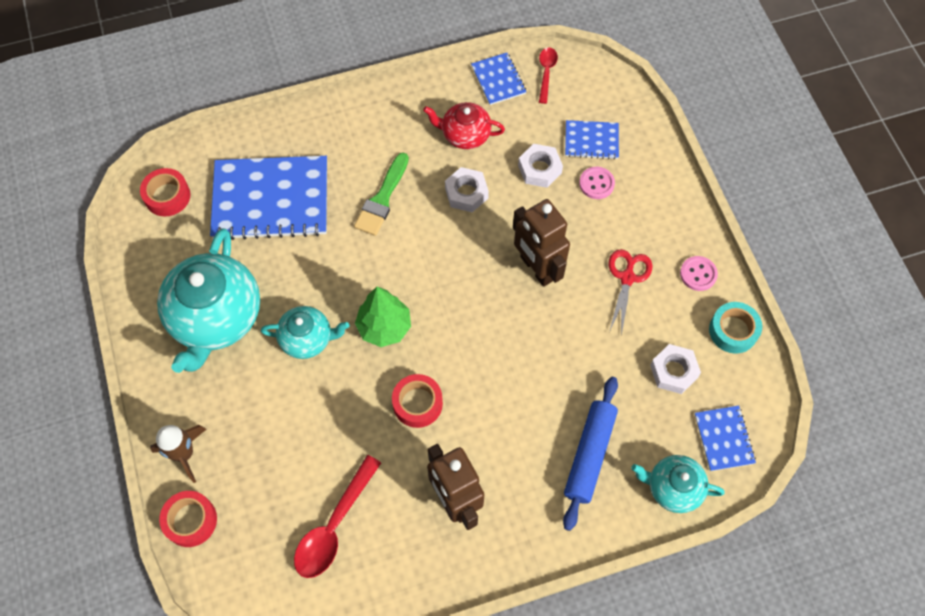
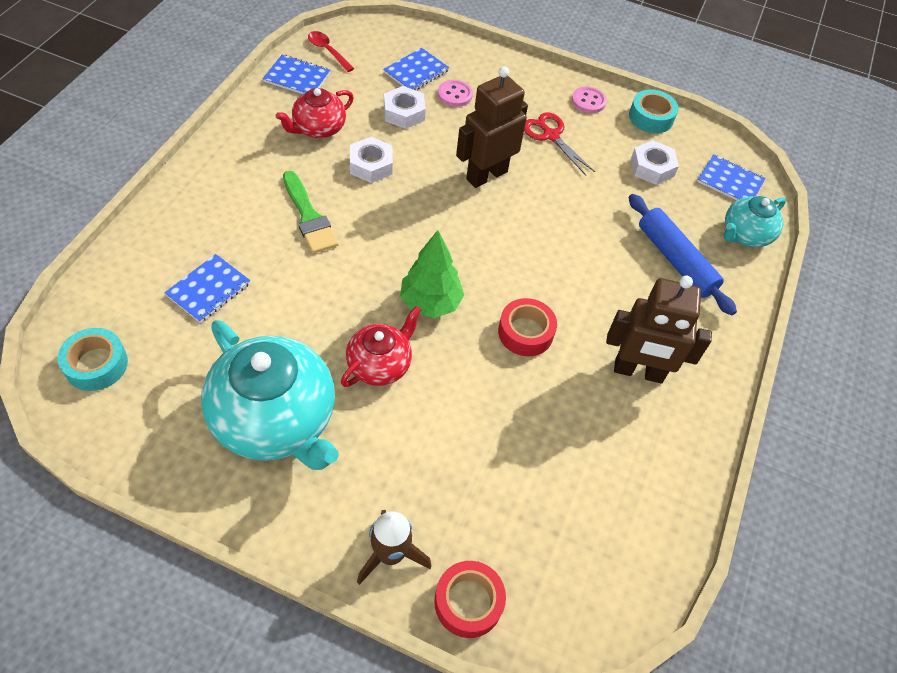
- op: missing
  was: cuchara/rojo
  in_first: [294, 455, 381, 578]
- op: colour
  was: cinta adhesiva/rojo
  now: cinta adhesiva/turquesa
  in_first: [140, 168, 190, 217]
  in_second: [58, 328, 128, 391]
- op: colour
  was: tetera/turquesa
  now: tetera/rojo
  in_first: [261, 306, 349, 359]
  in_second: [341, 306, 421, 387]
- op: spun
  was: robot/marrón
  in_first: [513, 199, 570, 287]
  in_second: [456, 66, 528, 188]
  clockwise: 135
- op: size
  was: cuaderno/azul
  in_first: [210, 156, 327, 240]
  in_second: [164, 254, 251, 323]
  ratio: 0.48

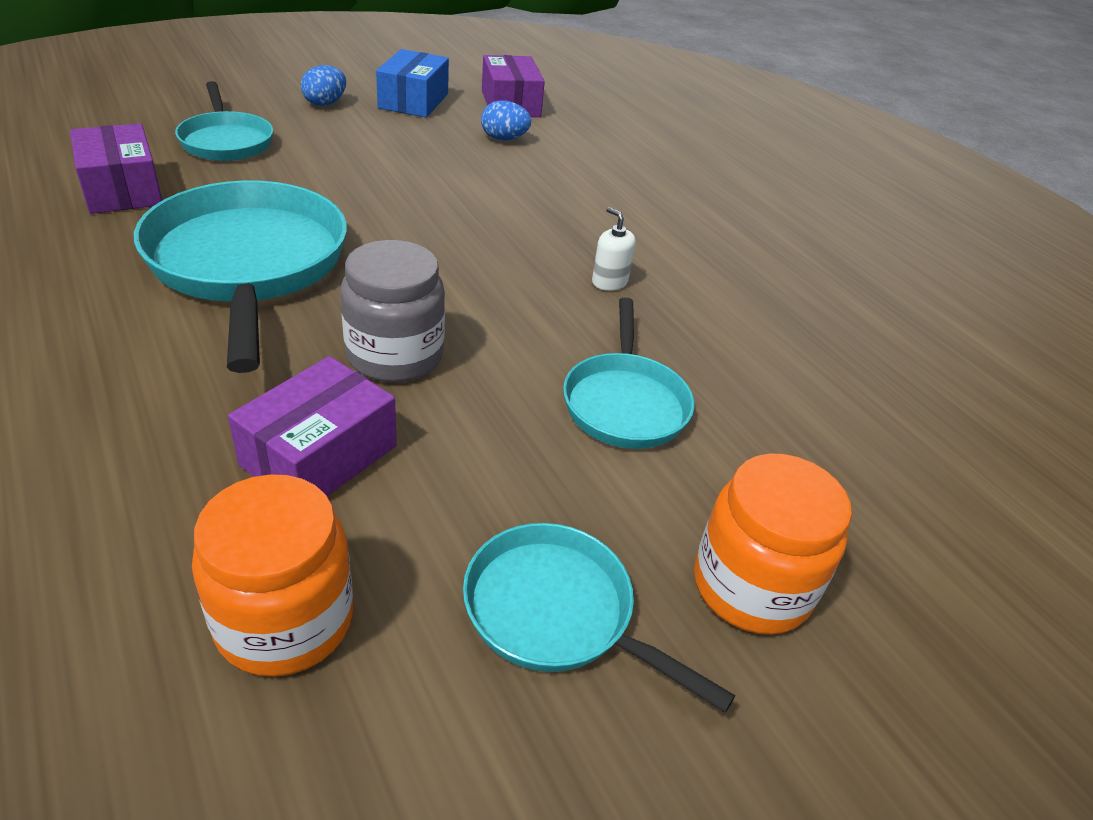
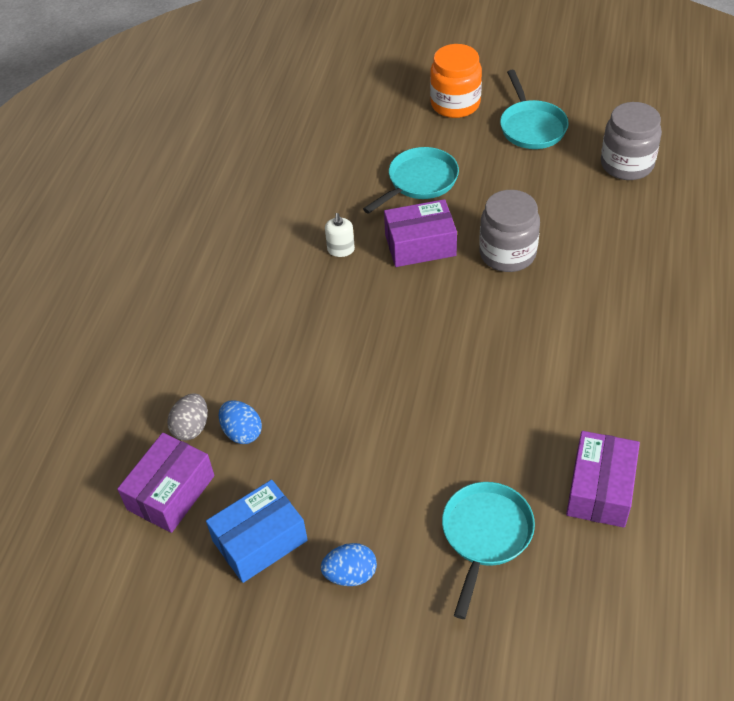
- op: missing
  was: sartén/turquesa
  in_first: [134, 180, 347, 373]
- op: appeared
  now: huevo/gris
  in_second: [167, 394, 208, 441]
- op: relocated
  was: caja/morado
  in_first: [228, 356, 397, 496]
  in_second: [384, 199, 457, 267]
- op: colour
  was: tarro/naranja
  now: tarro/gris
  in_first: [192, 474, 353, 677]
  in_second: [601, 102, 662, 180]

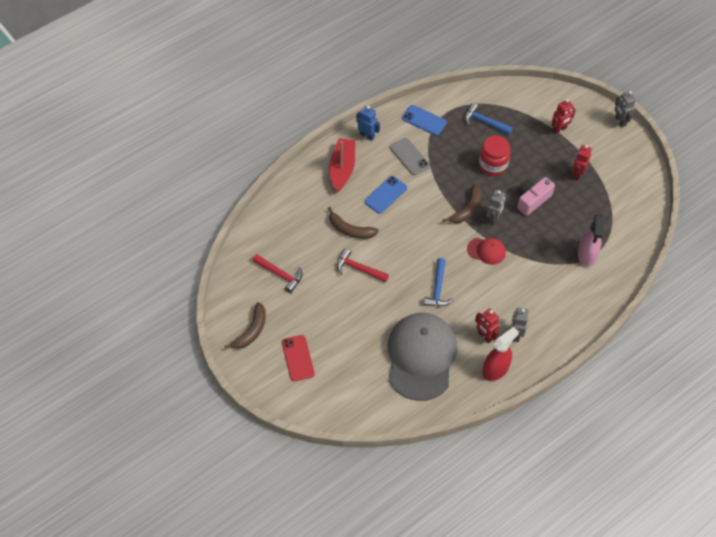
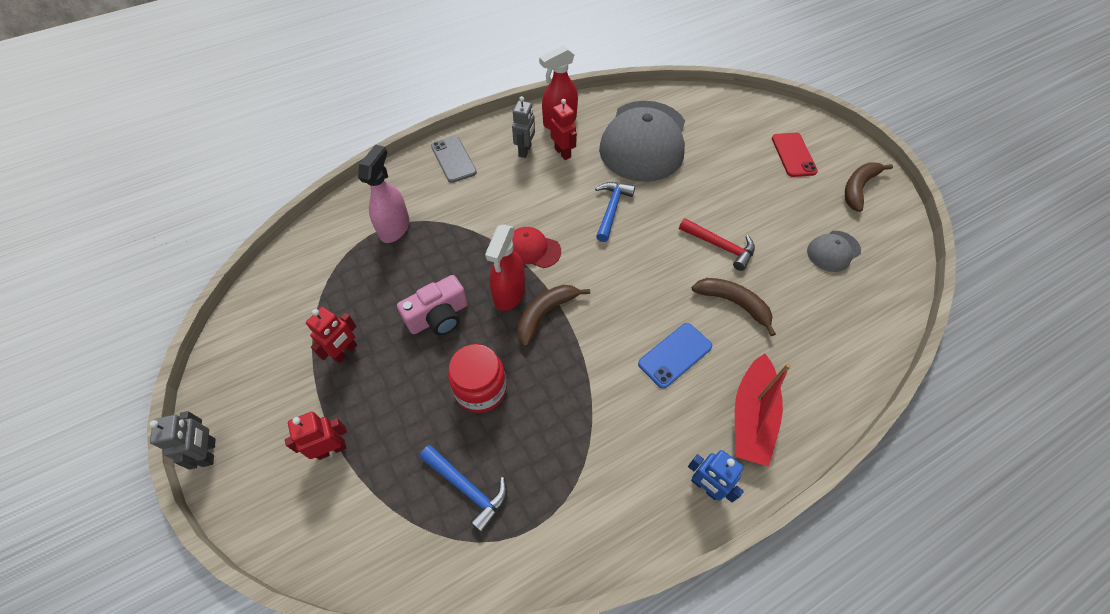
- op: missing
  was: móvil/azul
  in_first: [402, 105, 447, 136]
- op: relocated
  was: móvil/gris
  in_first: [390, 138, 430, 175]
  in_second: [431, 136, 477, 183]
- op: exchanged
  was: martillo/rojo
  now: gorra/gris
  in_first: [252, 254, 303, 293]
  in_second: [807, 231, 861, 272]
- op: exchanged
  was: robot/gris
  now: pulverizador/rojo
  in_first: [486, 190, 505, 225]
  in_second: [485, 224, 525, 311]

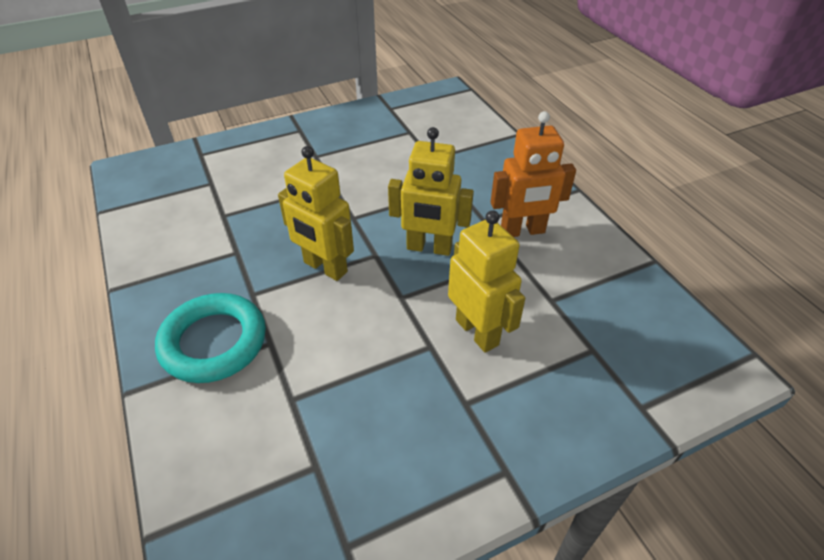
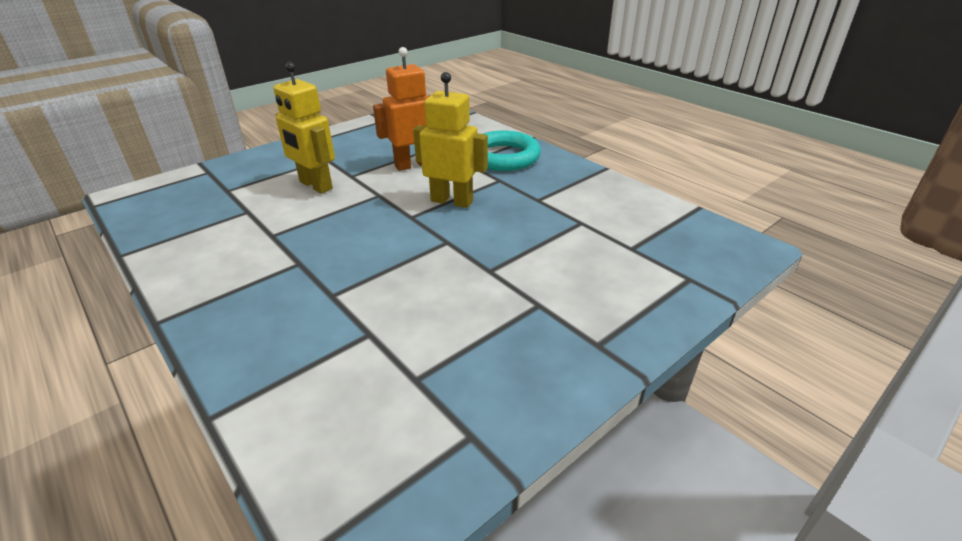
- op: missing
  was: robot/amarillo
  in_first: [388, 127, 474, 256]
- op: relocated
  was: robot/naranja
  in_first: [491, 111, 576, 237]
  in_second: [373, 47, 431, 171]

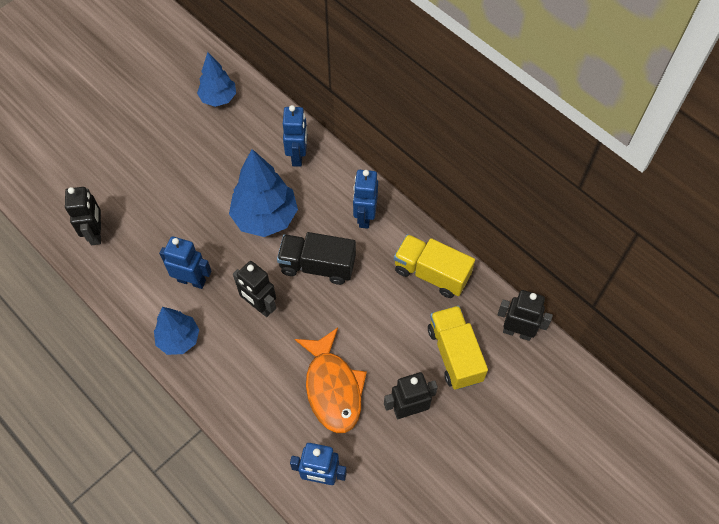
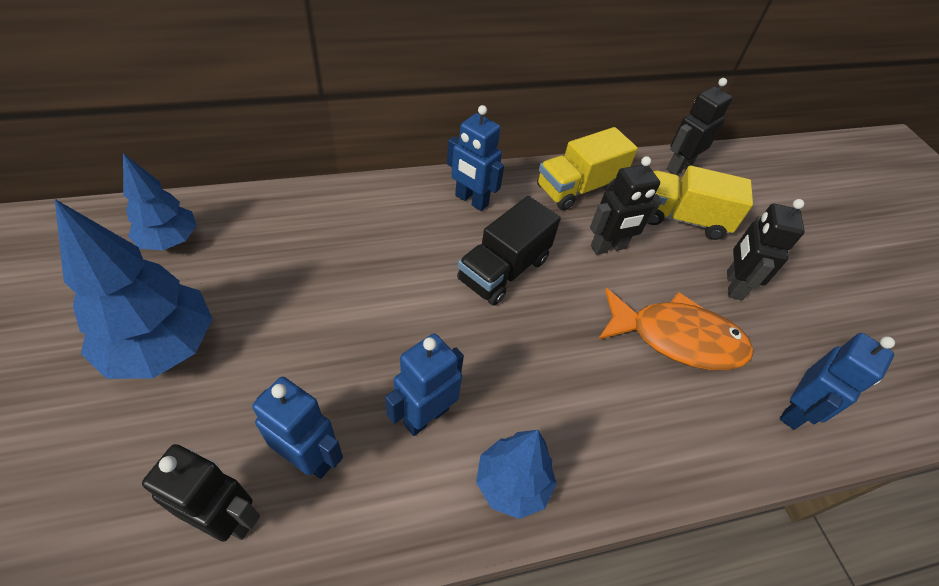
- op: relocated
  was: árbol/azul
  in_first: [229, 149, 298, 237]
  in_second: [55, 199, 213, 379]
- op: relocated
  was: robot/negro
  in_first: [233, 261, 276, 317]
  in_second: [590, 156, 662, 255]
- op: relocated
  was: robot/azul
  in_first: [283, 105, 307, 167]
  in_second: [252, 377, 343, 479]

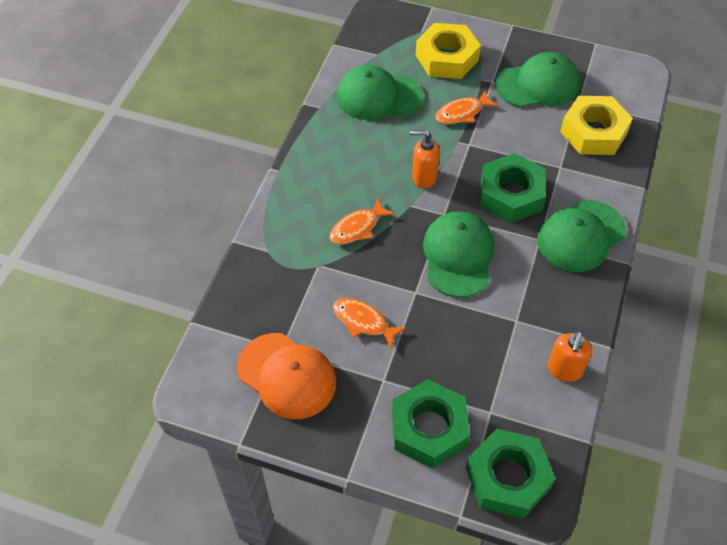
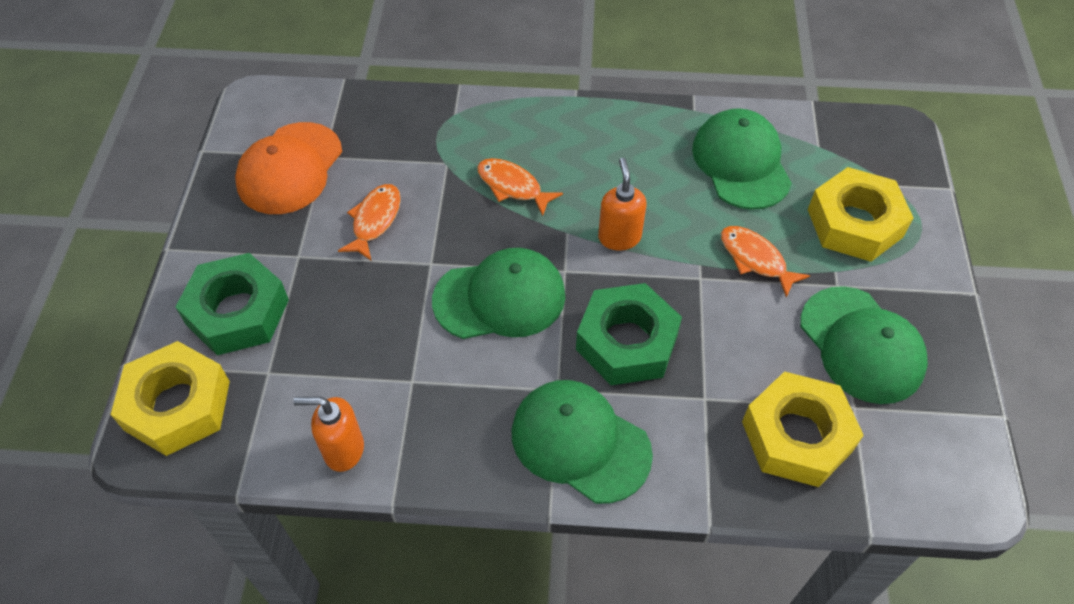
- op: colour
  was: tuerca/verde
  now: tuerca/amarillo
  in_first: [466, 428, 555, 519]
  in_second: [111, 341, 230, 456]

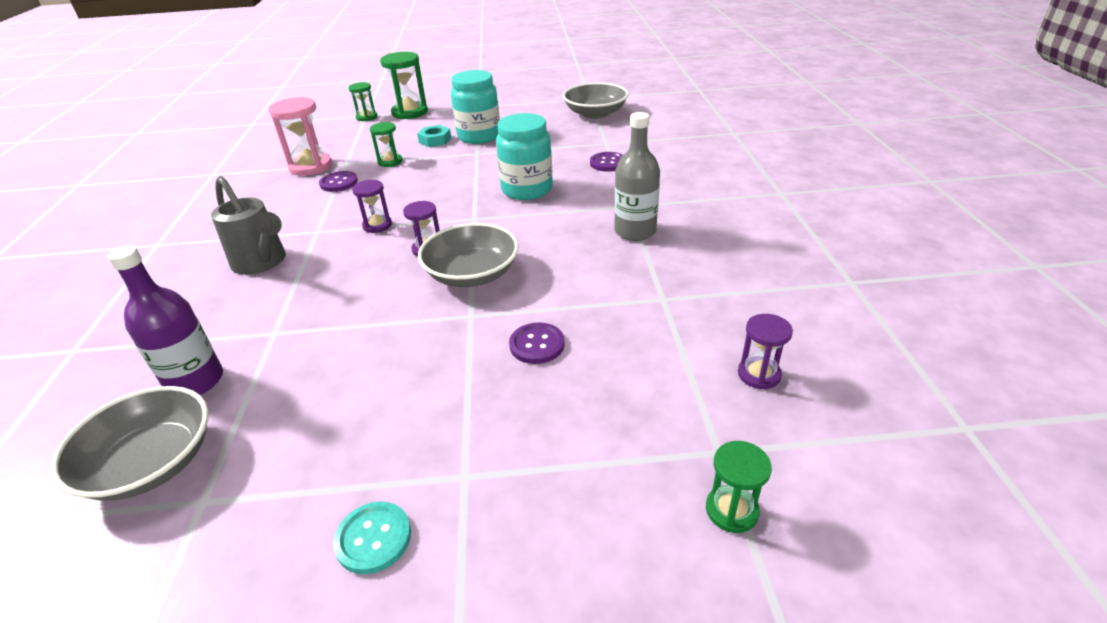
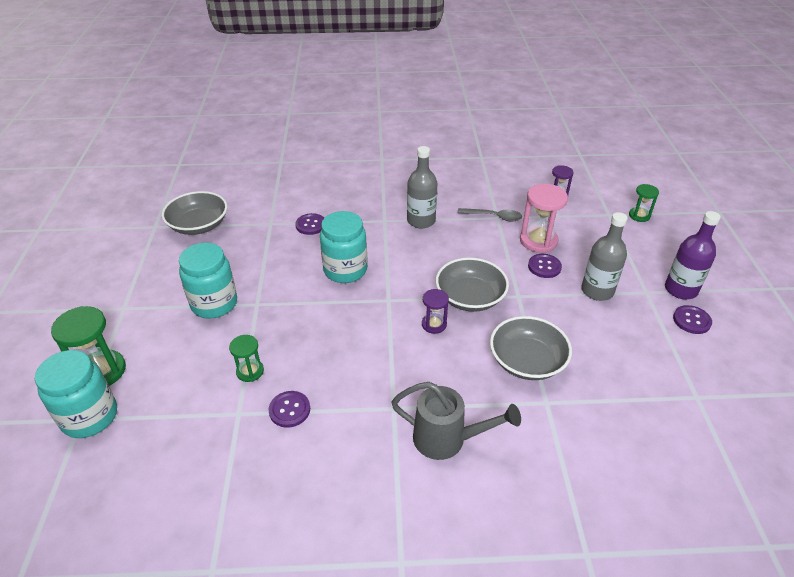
- op: missing
  was: reloj de arena/morado
  in_first: [352, 180, 392, 233]
- op: missing
  was: tuerca/turquesa
  in_first: [417, 125, 451, 147]
- op: appeared
  now: cuchara/gris
  in_second: [457, 208, 522, 221]
- op: appeared
  now: botella/gris
  in_second: [581, 212, 627, 301]
- op: relocated
  was: cuenco/gris
  in_first: [51, 386, 209, 501]
  in_second: [490, 316, 572, 380]
- op: relocated
  was: botella/morado
  in_first: [108, 245, 223, 395]
  in_second: [665, 211, 721, 299]
- op: relocated
  was: reloj de arena/rosa
  in_first: [269, 97, 332, 176]
  in_second: [520, 184, 568, 253]
- op: exchanged
  was: reloj de arena/verde
  now: tarro/turquesa
  in_first: [348, 82, 377, 121]
  in_second: [35, 350, 117, 438]
- op: colour
  was: botón/turquesa
  now: botón/morado
  in_first: [333, 502, 411, 574]
  in_second: [673, 305, 712, 334]
- op: spun
  was: regadera/gris
  in_first: [211, 176, 286, 275]
  in_second: [391, 382, 521, 460]
  clockwise: 60

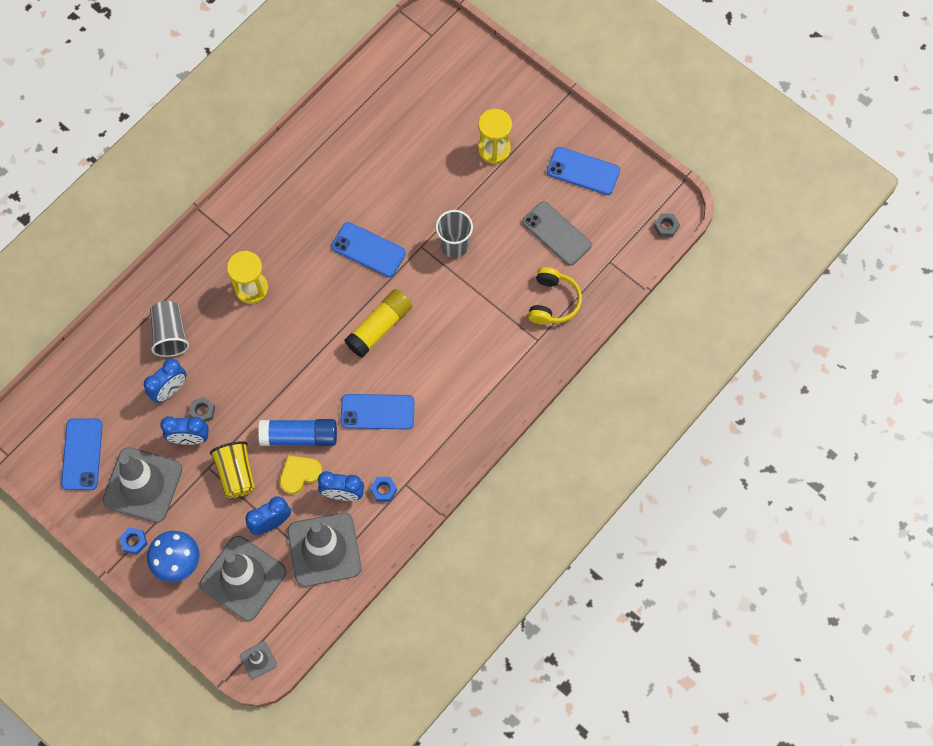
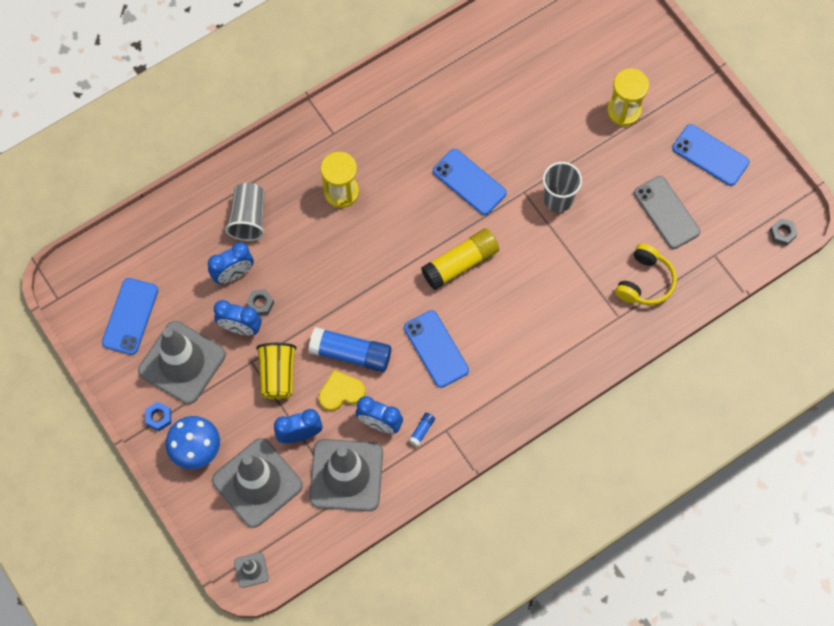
- op: exchanged
  was: tuerca/azul
  now: barra de pegamento/azul
  in_first: [370, 477, 397, 502]
  in_second: [408, 412, 435, 447]
- op: spun
  was: móvil/azul
  in_first: [340, 394, 415, 430]
  in_second: [404, 310, 469, 388]
  clockwise: 45

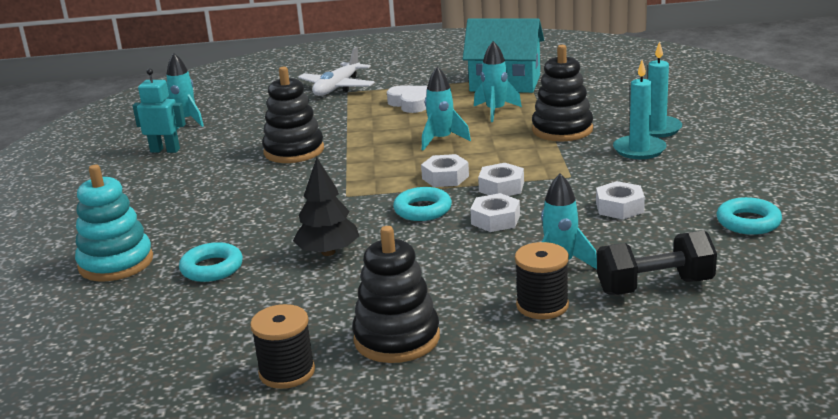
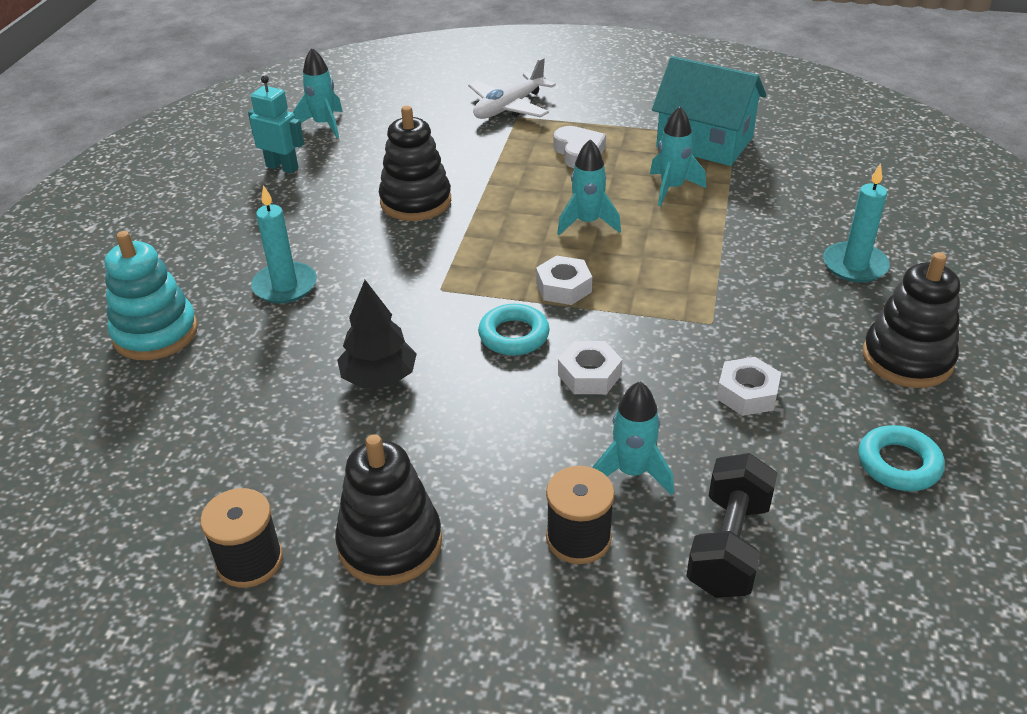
- op: missing
  was: anillo/turquesa
  in_first: [179, 242, 243, 282]
- op: missing
  was: tuerca/blanco
  in_first: [478, 163, 524, 196]
- op: relocated
  was: juguete apilable/negro
  in_first: [532, 45, 593, 141]
  in_second: [863, 252, 960, 388]
- op: relocated
  was: vela/turquesa
  in_first: [613, 60, 667, 159]
  in_second: [251, 185, 317, 304]
- op: spun
  was: mancuerna/negro
  in_first: [597, 230, 717, 295]
  in_second: [686, 453, 778, 598]
  clockwise: -75

